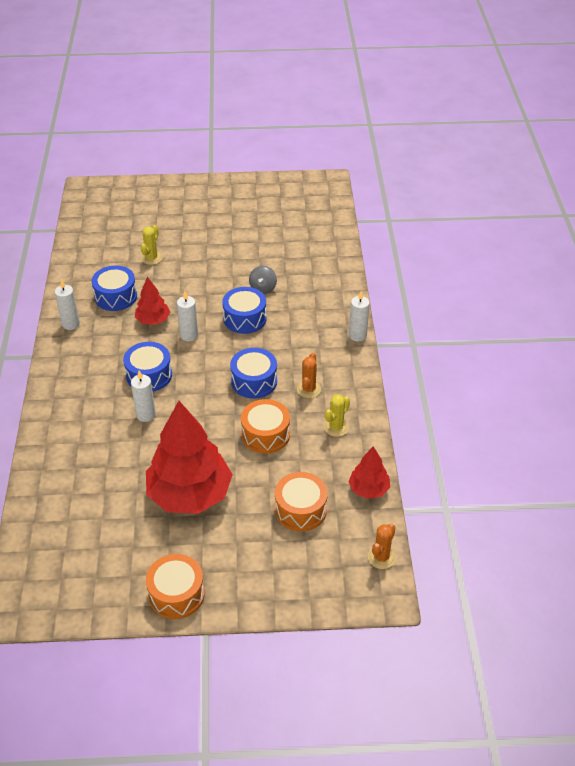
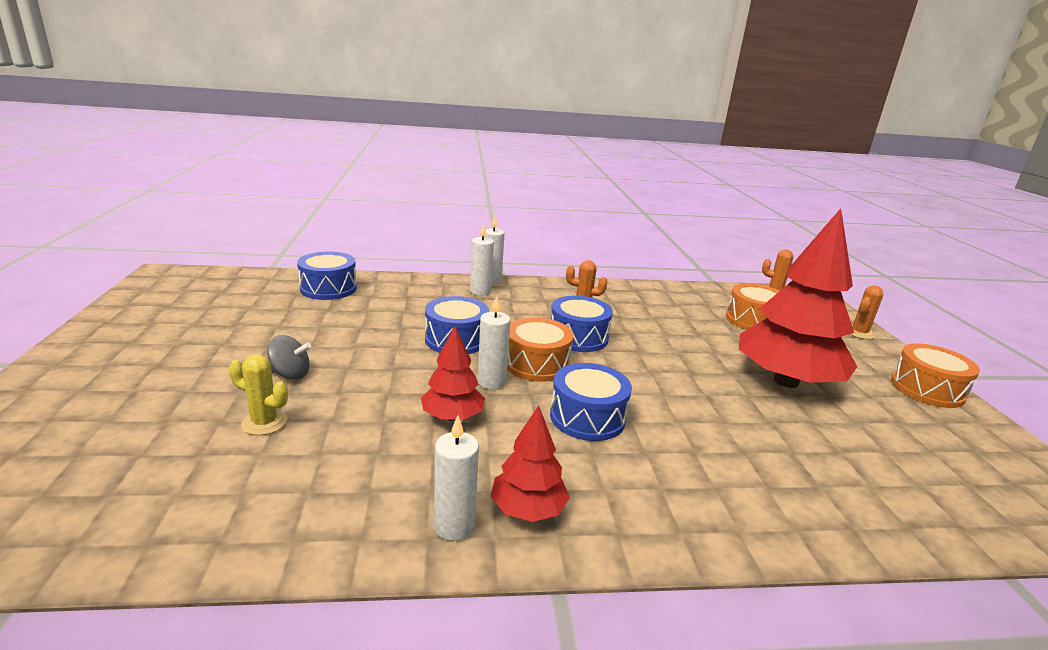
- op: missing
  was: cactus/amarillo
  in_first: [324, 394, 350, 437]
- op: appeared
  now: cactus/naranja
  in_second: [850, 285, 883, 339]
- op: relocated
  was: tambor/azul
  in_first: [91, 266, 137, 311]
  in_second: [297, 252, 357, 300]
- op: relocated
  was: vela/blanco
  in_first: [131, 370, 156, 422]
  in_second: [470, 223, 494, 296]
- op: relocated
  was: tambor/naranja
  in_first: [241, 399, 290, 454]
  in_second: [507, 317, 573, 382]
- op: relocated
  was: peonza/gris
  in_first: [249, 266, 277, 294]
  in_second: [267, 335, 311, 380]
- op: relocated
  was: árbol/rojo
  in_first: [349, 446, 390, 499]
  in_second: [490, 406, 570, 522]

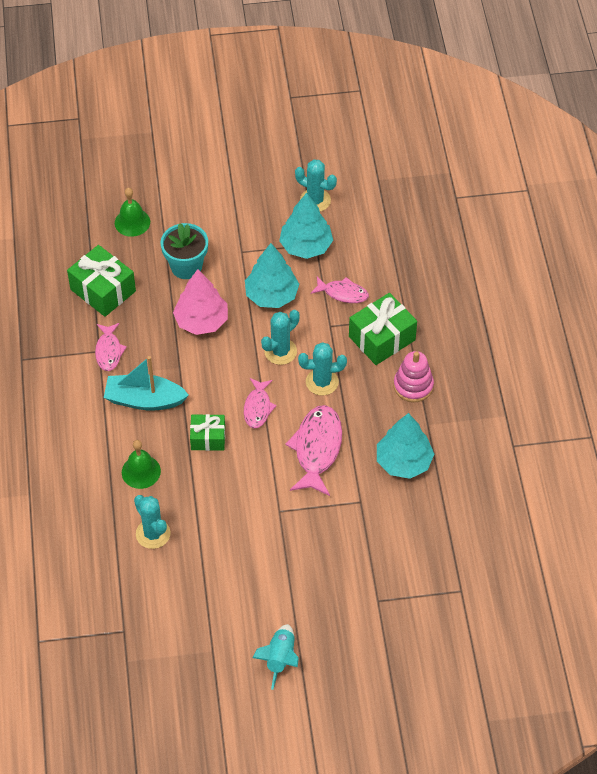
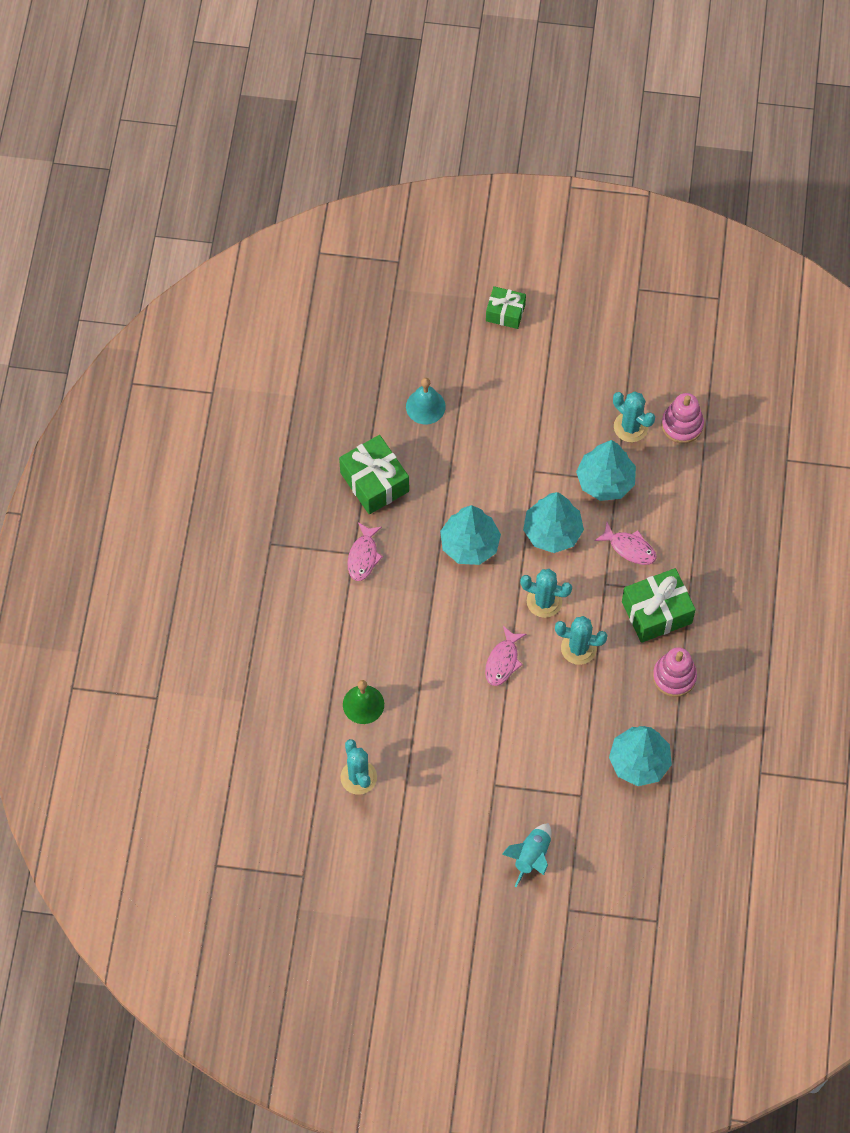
- op: missing
  was: barco/turquesa
  in_first: [104, 356, 189, 411]
- op: missing
  was: maceta/turquesa
  in_first: [160, 223, 208, 279]
- op: missing
  was: pez/rosa
  in_first: [285, 405, 342, 496]
- op: appeared
  now: juguete apilable/rosa
  in_second: [662, 393, 704, 444]
- op: relocated
  was: regalo/verde
  in_first: [190, 414, 225, 451]
  in_second: [486, 286, 526, 329]
- op: relocated
  was: cohete/turquesa
  in_first: [252, 624, 299, 690]
  in_second: [502, 823, 551, 887]
- op: colour
  was: campana/verde
  now: campana/turquesa
  in_first: [115, 188, 150, 237]
  in_second: [406, 378, 446, 425]
- op: colour
  was: árbol/rosa
  now: árbol/turquesa
  in_first: [173, 269, 228, 335]
  in_second: [440, 505, 501, 565]
- op: spun
  was: cactus/turquesa
  in_first: [261, 310, 300, 365]
  in_second: [520, 569, 572, 618]
  clockwise: 45

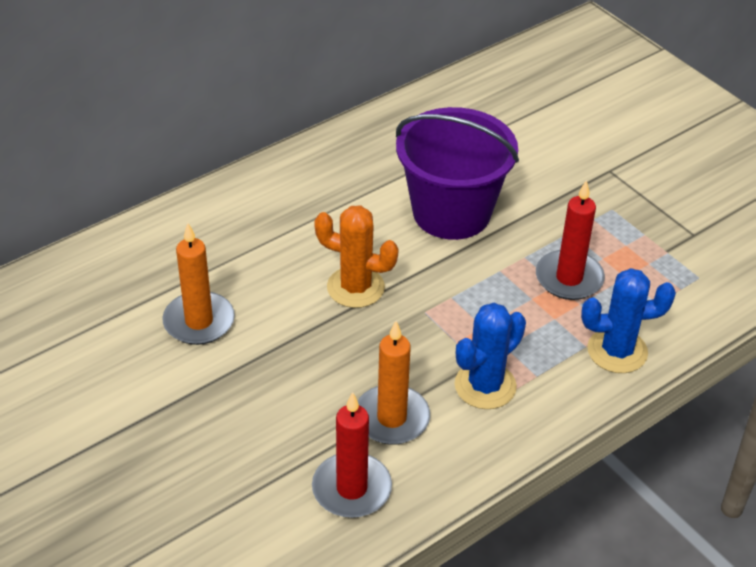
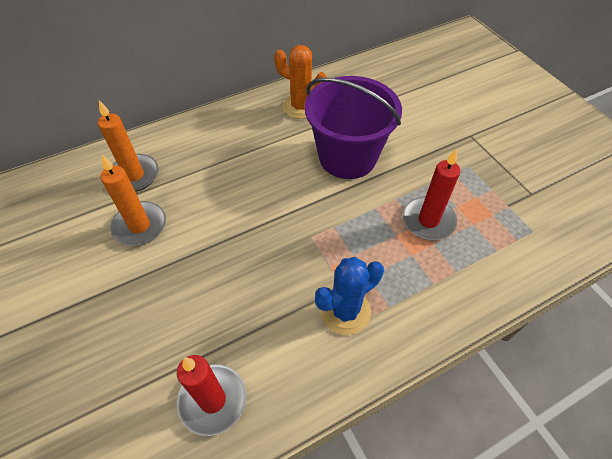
- op: missing
  was: cactus/azul
  in_first: [581, 268, 676, 373]
- op: relocated
  was: cactus/naranja
  in_first: [314, 205, 399, 308]
  in_second: [274, 45, 327, 119]
- op: relocated
  was: vela/naranja
  in_first: [358, 321, 430, 445]
  in_second: [98, 100, 159, 192]

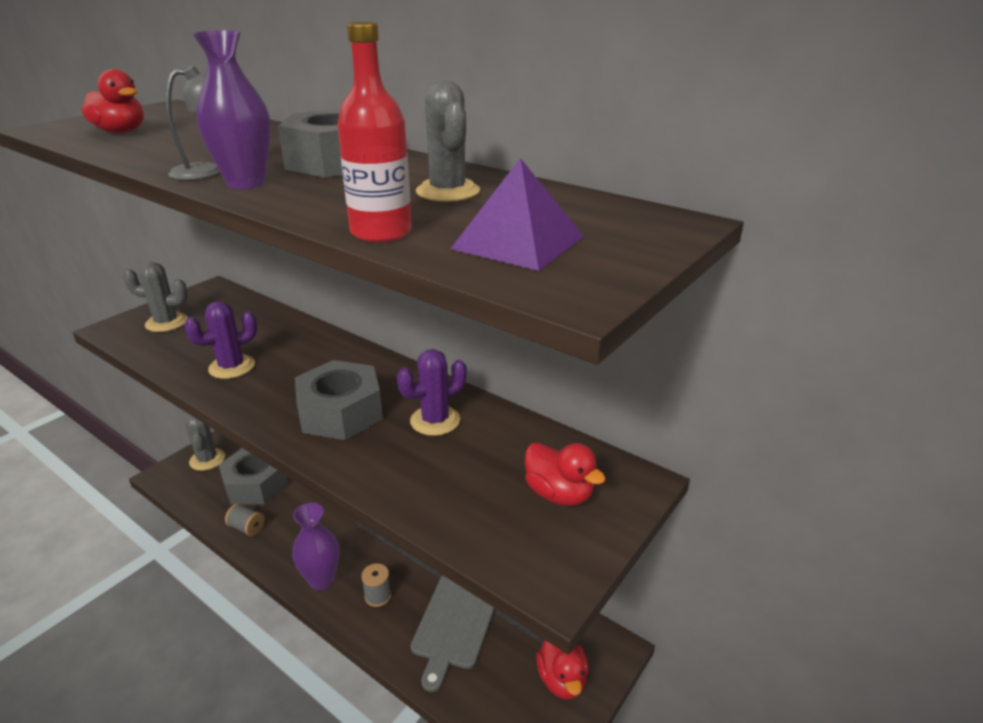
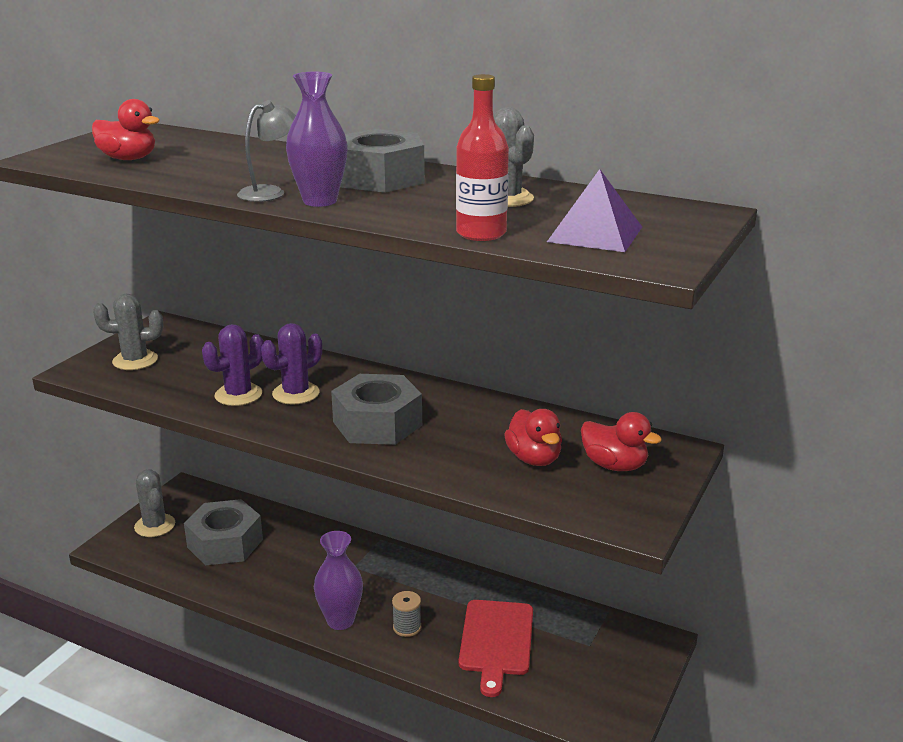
- op: missing
  was: carrete/gris
  in_first: [225, 503, 265, 536]
- op: relocated
  was: cactus/morado
  in_first: [397, 349, 467, 436]
  in_second: [261, 323, 322, 405]
- op: relocated
  was: pato/rojo
  in_first: [536, 640, 588, 699]
  in_second: [504, 409, 562, 466]
- op: colour
  was: tabla de cortar/gris
  now: tabla de cortar/rojo
  in_first: [411, 576, 495, 692]
  in_second: [459, 600, 533, 697]

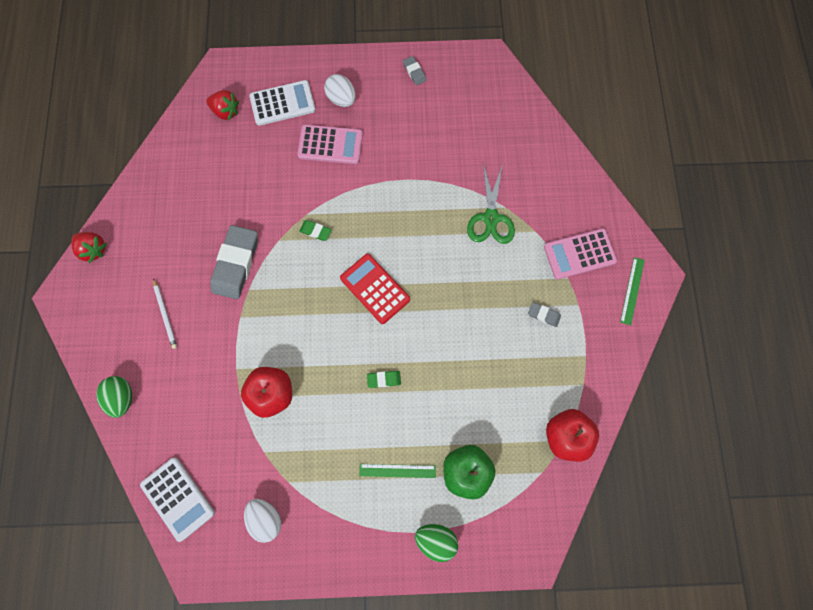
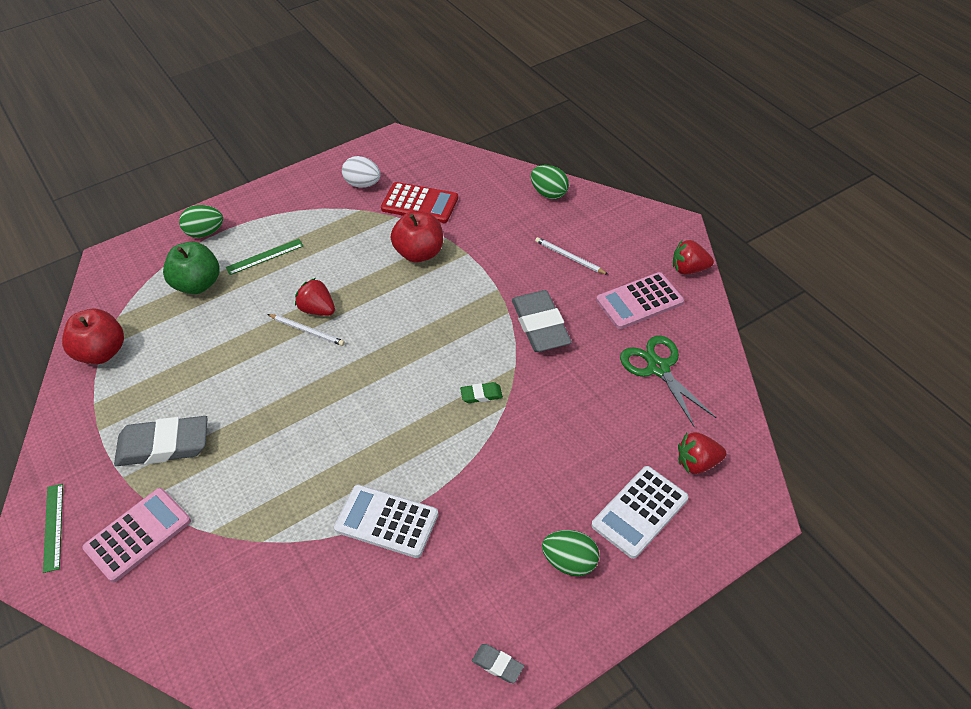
- op: appeared
  now: lápiz/blanco
  in_second: [268, 314, 345, 346]
- op: relocated
  was: calculadora/blanco
  in_first: [140, 458, 215, 542]
  in_second: [334, 485, 438, 558]
- op: relocated
  was: calculadora/rosa
  in_first: [297, 124, 363, 164]
  in_second: [596, 272, 684, 329]
- op: relocated
  was: calculadora/rojo
  in_first: [340, 254, 410, 324]
  in_second: [381, 182, 458, 223]
- op: relocated
  was: tijeras/verde
  in_first: [467, 163, 515, 244]
  in_second: [620, 336, 716, 428]
- op: exchanged
  was: goma de borrar/verde
  now: fresa/rojo
  in_first: [367, 371, 401, 388]
  in_second: [295, 278, 335, 316]
- op: colour
  was: huevo/blanco
  now: huevo/verde
  in_first: [324, 74, 356, 107]
  in_second: [542, 530, 600, 576]
- op: size
  was: goma de borrar/gris
  in_first: [528, 302, 561, 327]
  in_second: [114, 416, 208, 466]
  ratio: 2.21

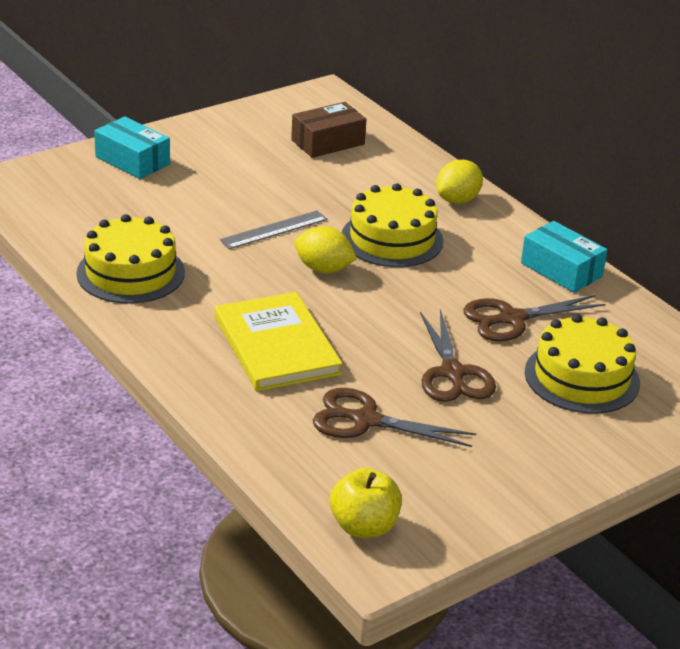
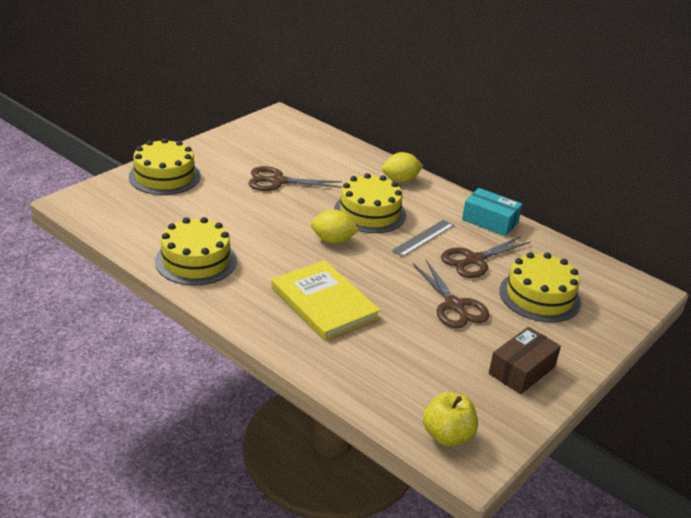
- op: relocated
  was: regla/gris
  in_first: [220, 210, 327, 249]
  in_second: [391, 219, 454, 257]
- op: relocated
  was: caja/marrón
  in_first: [291, 102, 367, 158]
  in_second: [489, 327, 561, 394]
- op: relocated
  was: tijeras/marrón
  in_first: [313, 388, 476, 447]
  in_second: [248, 166, 342, 191]
- op: exchanged
  was: caja/turquesa
  now: tarta/amarillo
  in_first: [94, 117, 170, 179]
  in_second: [129, 138, 200, 195]
- op: spun
  was: limón/amarillo
  in_first: [436, 160, 483, 204]
  in_second: [382, 152, 423, 183]
  clockwise: 45

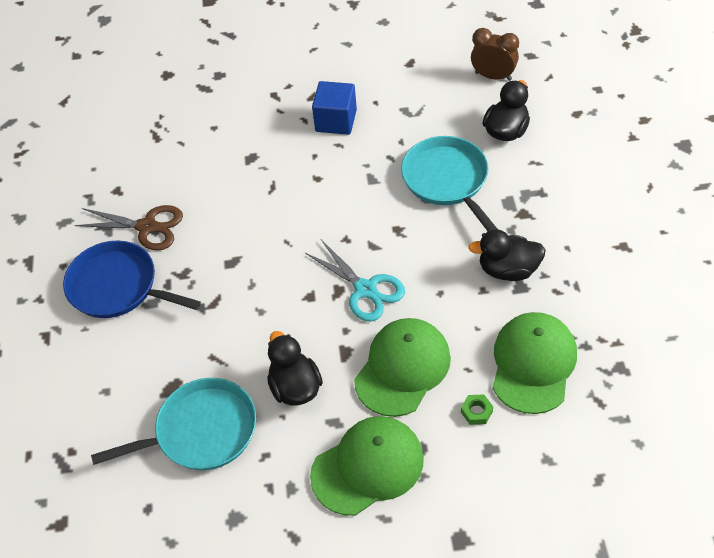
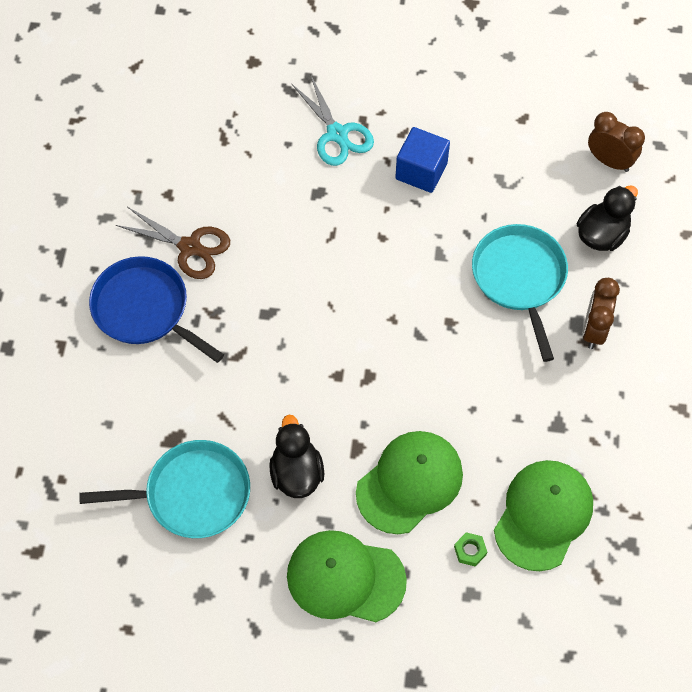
- op: missing
  was: pato/negro
  in_first: [468, 229, 546, 281]
- op: appeared
  now: despertador/marrón
  in_second: [582, 278, 620, 349]
- op: relocated
  was: tijeras/turquesa
  in_first: [305, 239, 405, 322]
  in_second: [291, 74, 374, 166]
- op: spun
  was: gorra/verde
  in_first: [310, 416, 424, 516]
  in_second: [287, 530, 407, 622]
  clockwise: -150

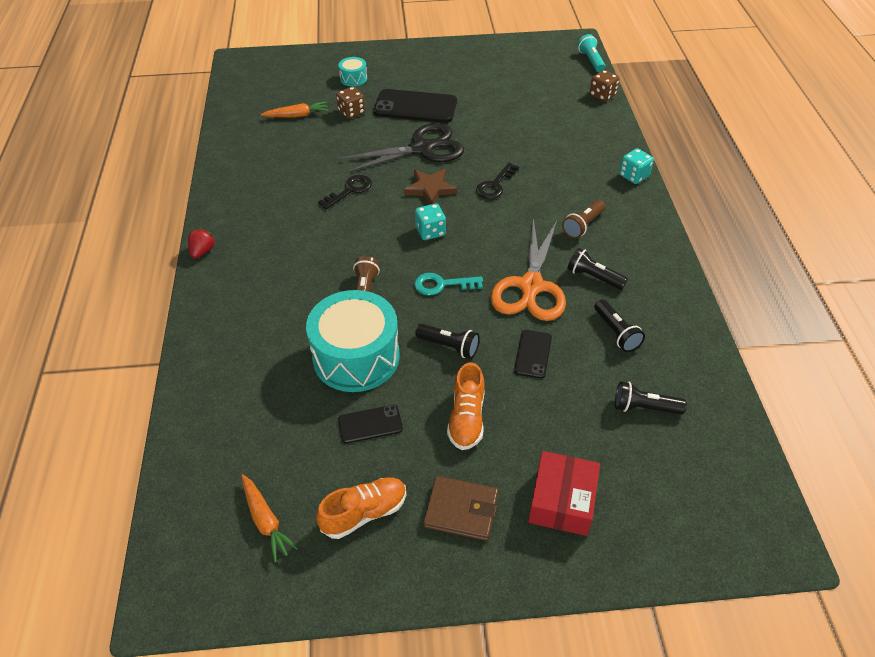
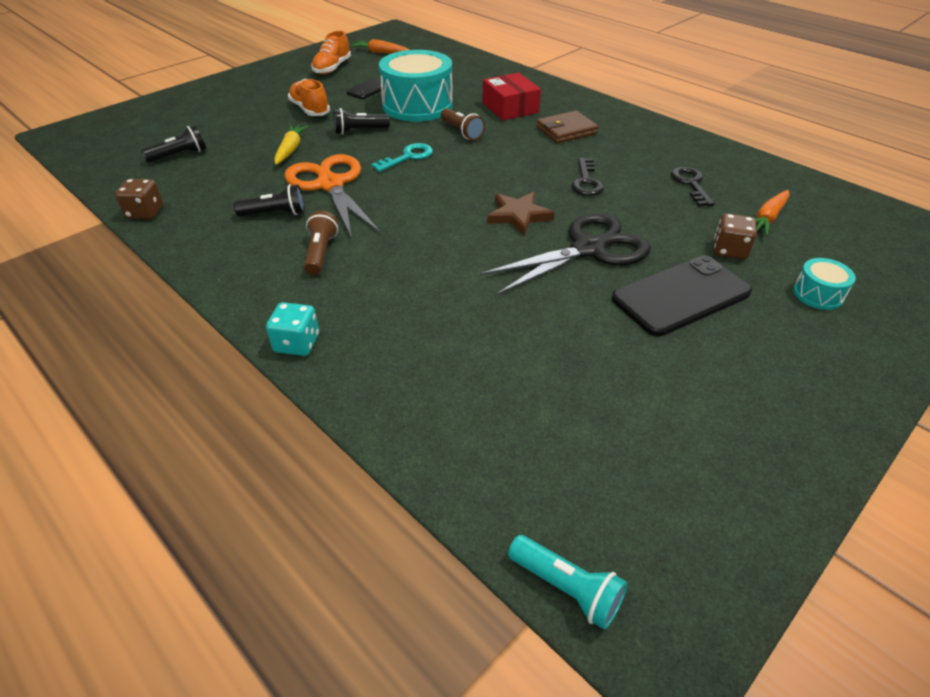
- op: missing
  was: fresa/rojo
  in_first: [188, 228, 216, 259]
- op: missing
  was: dado/turquesa
  in_first: [415, 204, 446, 240]
- op: missing
  was: lámpara de mano/negro
  in_first: [594, 299, 645, 352]
- op: relocated
  was: cartera/marrón
  in_first: [423, 476, 499, 541]
  in_second: [536, 111, 599, 143]
- op: relocated
  was: llave/negro
  in_first: [476, 163, 519, 199]
  in_second: [671, 167, 715, 206]
- op: relocated
  was: caja/rojo
  in_first: [528, 451, 600, 536]
  in_second: [482, 73, 541, 120]
- op: relocated
  was: dado/marrón
  in_first: [590, 70, 620, 102]
  in_second: [115, 179, 163, 219]
- op: exchanged
  was: móvil/negro
  now: zanahoria/amarillo
  in_first: [514, 330, 552, 379]
  in_second: [274, 125, 309, 165]
- op: spun
  was: tijeras/negro
  in_first: [339, 123, 464, 173]
  in_second: [479, 213, 651, 295]
  clockwise: -150

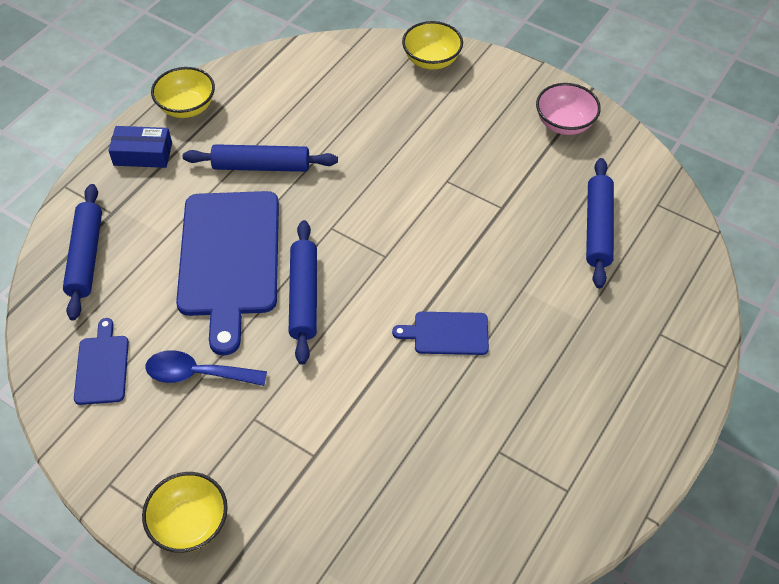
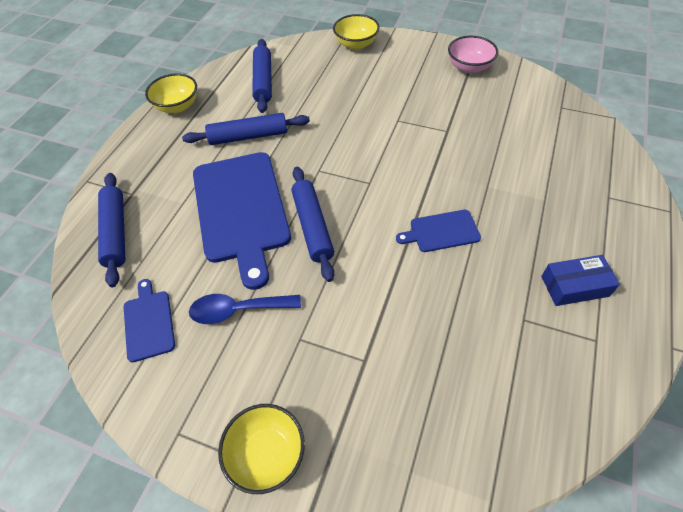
- op: relocated
  was: caja/azul
  in_first: [108, 126, 172, 168]
  in_second: [541, 255, 620, 306]
- op: relocated
  was: rodillo/azul
  in_first: [586, 158, 614, 289]
  in_second: [252, 39, 272, 113]

